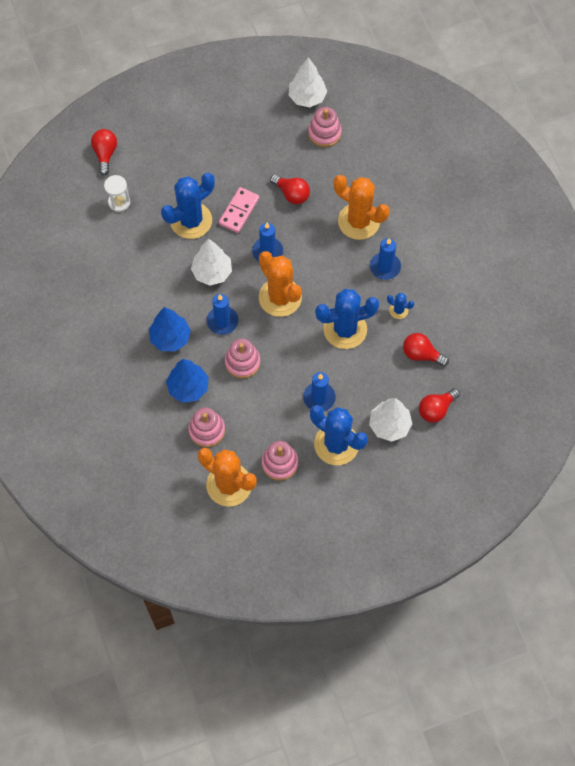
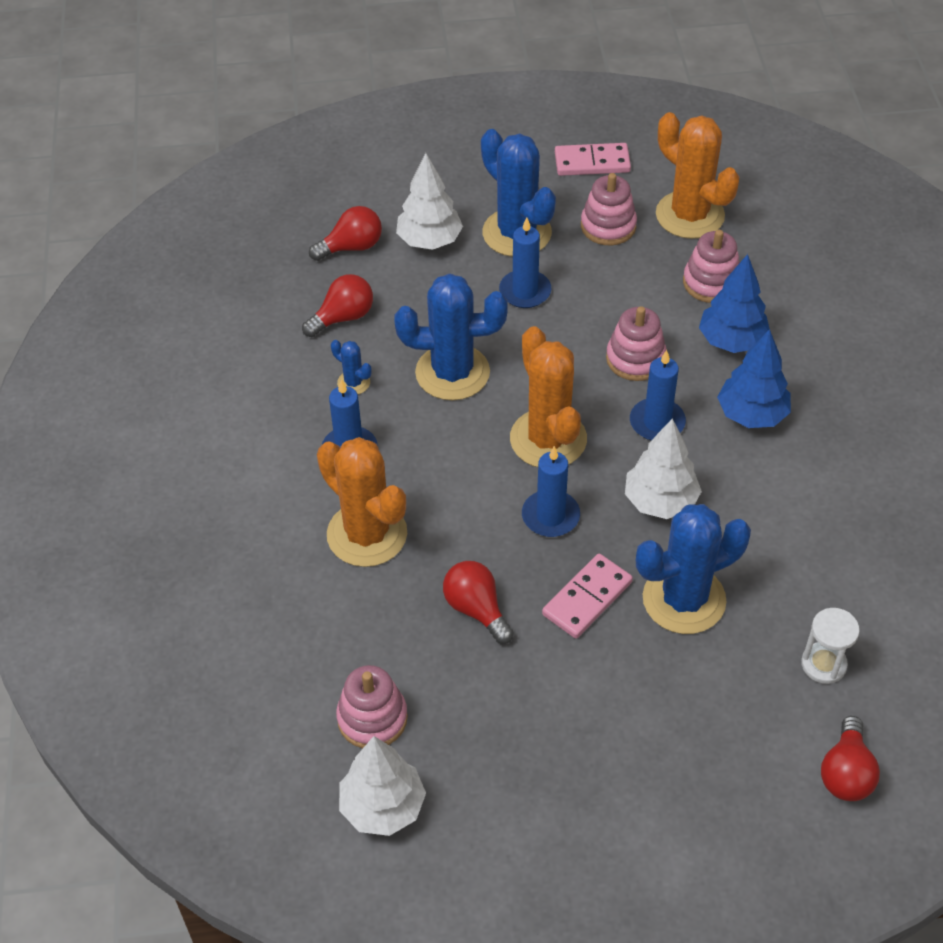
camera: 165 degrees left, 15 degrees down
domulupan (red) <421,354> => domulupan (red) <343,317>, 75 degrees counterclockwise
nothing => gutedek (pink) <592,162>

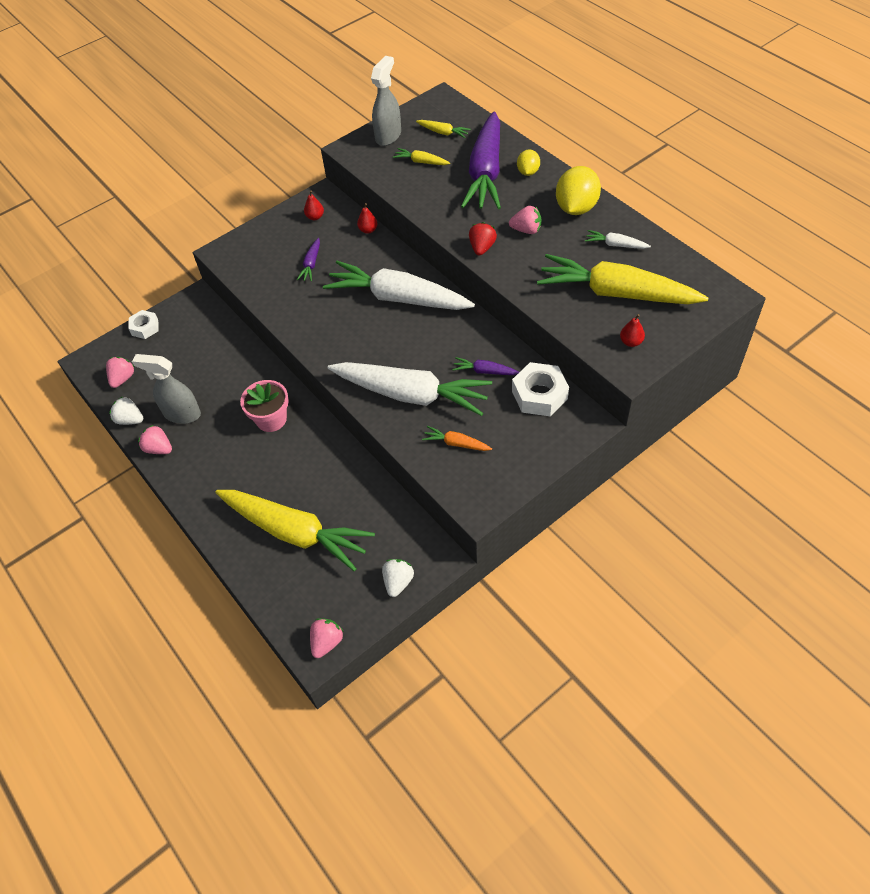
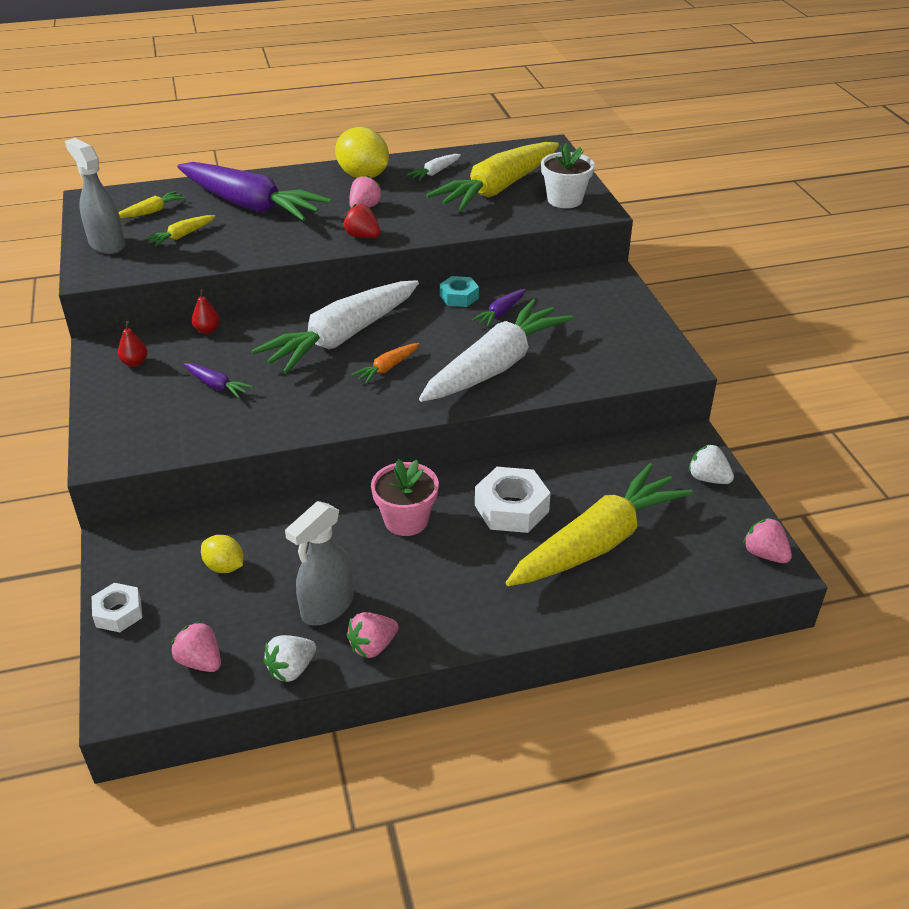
camera: 70 degrees left, 15 degrees down
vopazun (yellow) <528,172> => vopazun (yellow) <224,567>, shifted
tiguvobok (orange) <456,443> => tiguvobok (orange) <387,368>, shifted
nothing => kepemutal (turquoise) <459,297>
kepemutal (white) <539,395> => kepemutal (white) <511,508>, shifted
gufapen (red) <631,342> => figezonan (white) <564,200>

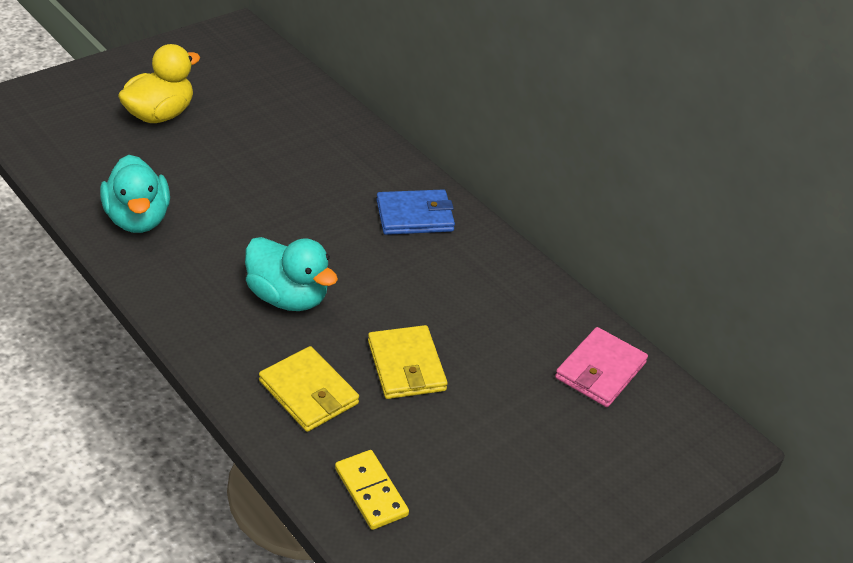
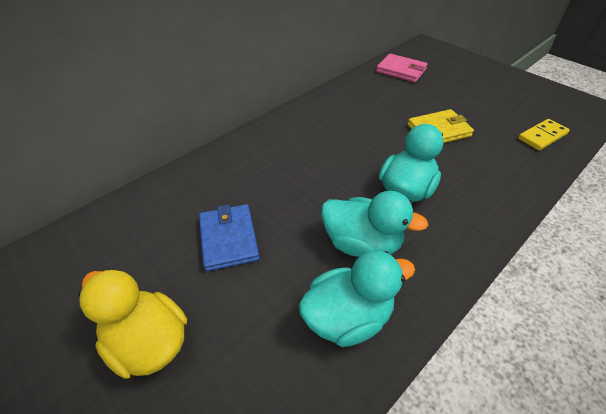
camera: 90 degrees left, 5 degrees up
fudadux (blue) <415,216> => fudadux (blue) <229,238>, shifted
nothing => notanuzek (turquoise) <362,243>
fudadux (yellow) <308,392> => nothing

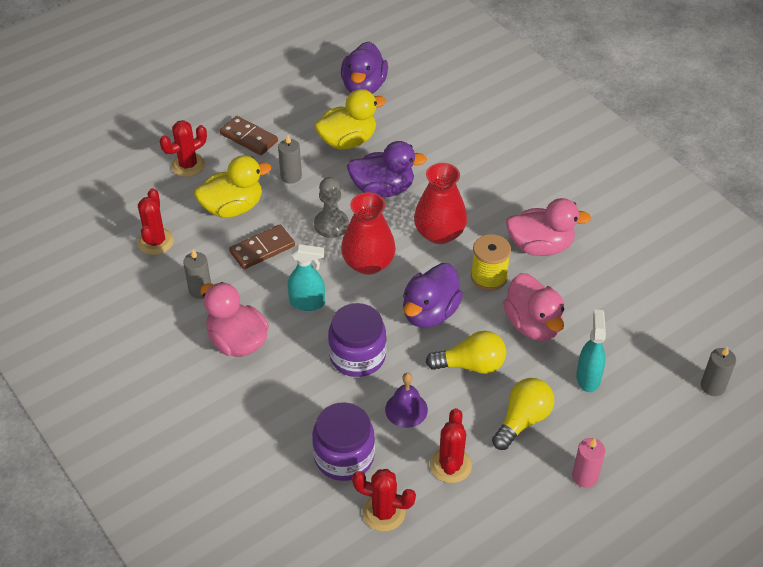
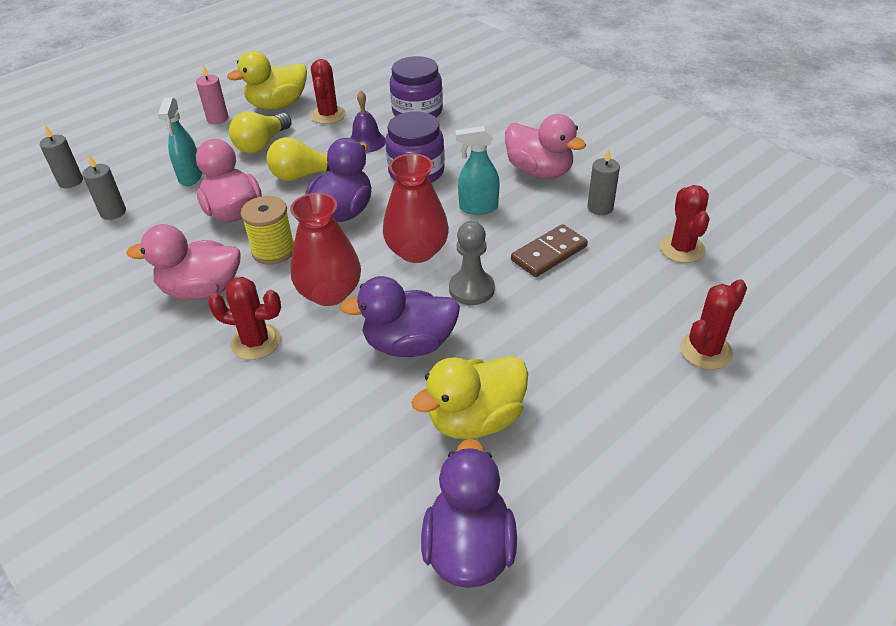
camera: 175 degrees right, 5 degrees down
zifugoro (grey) <291,176> => zifugoro (grey) <113,212>, shifted
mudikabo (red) <383,512> => mudikabo (red) <256,342>, shifted
notanuzek (yellow) <233,208> => notanuzek (yellow) <277,105>, shifted
gutedek (brown) <249,138> => nothing

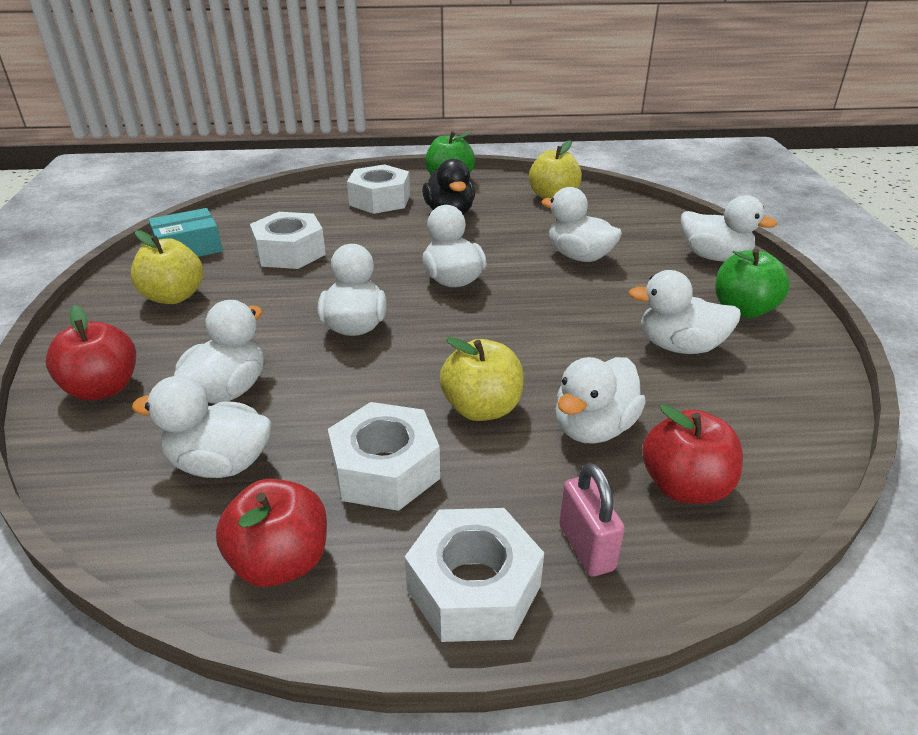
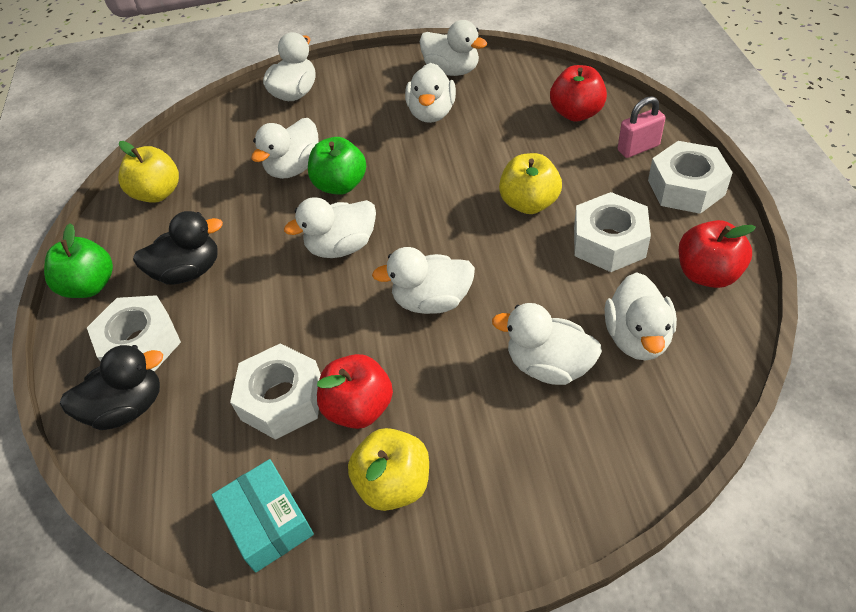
camera: 90 degrees left, 15 degrees up
nothing => notanuzek (black) <128,407>
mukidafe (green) <743,309> => mukidafe (green) <340,185>, shifted
mukidafe (red) <103,388> => mukidafe (red) <359,408>, shifted
notanuzek (white) <593,428> => notanuzek (white) <452,70>, shifted

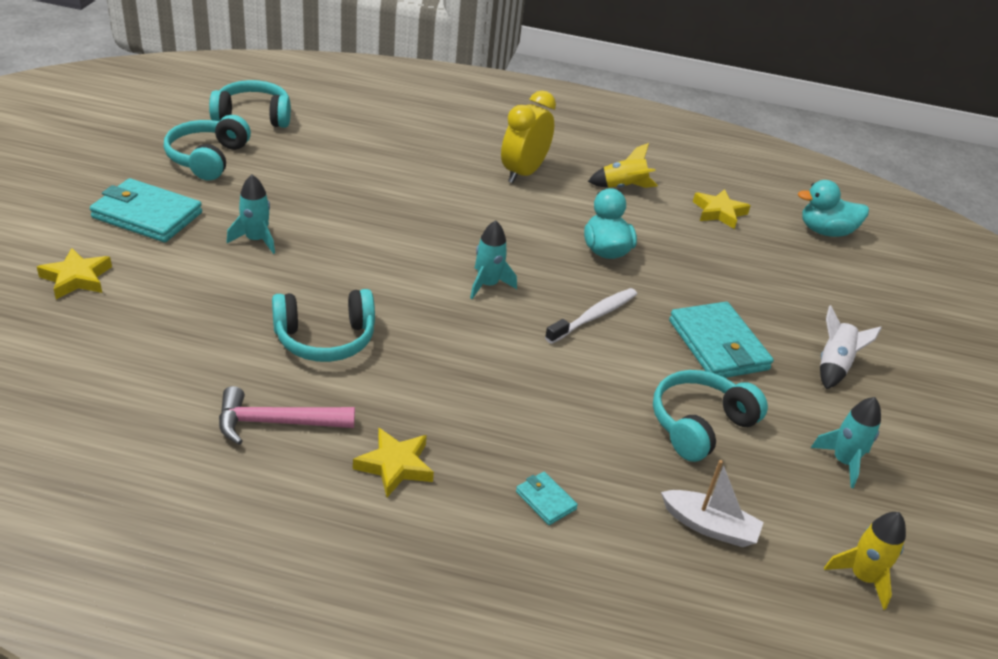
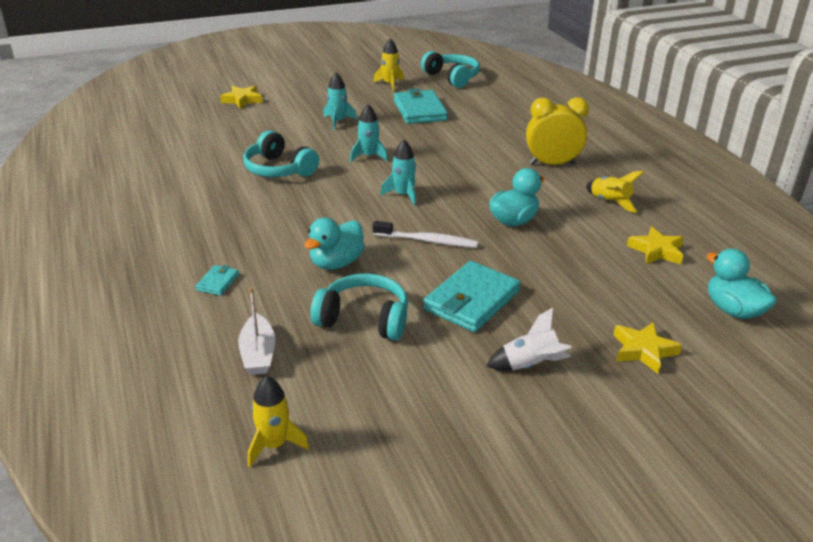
camera: 60 degrees right, 5 degrees down
nothing => notanuzek (turquoise) <336,263>
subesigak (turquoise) <843,462> => subesigak (turquoise) <368,156>, shifted
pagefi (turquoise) <207,158> => subesigak (yellow) <390,84>
fudadux (turquoise) <147,215> => fudadux (turquoise) <419,110>, shifted
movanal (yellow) <395,466> => movanal (yellow) <643,350>, shifted
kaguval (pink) <276,423> => nothing

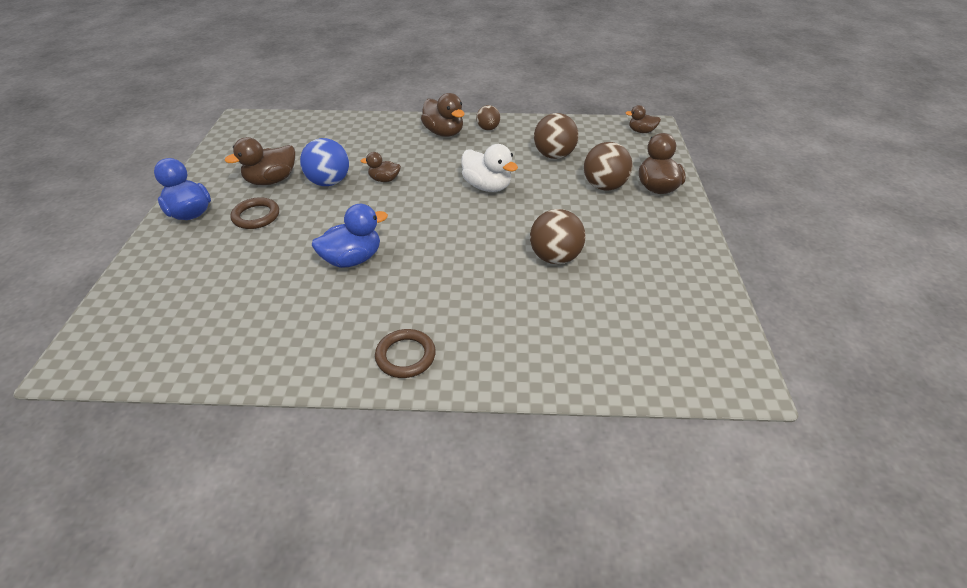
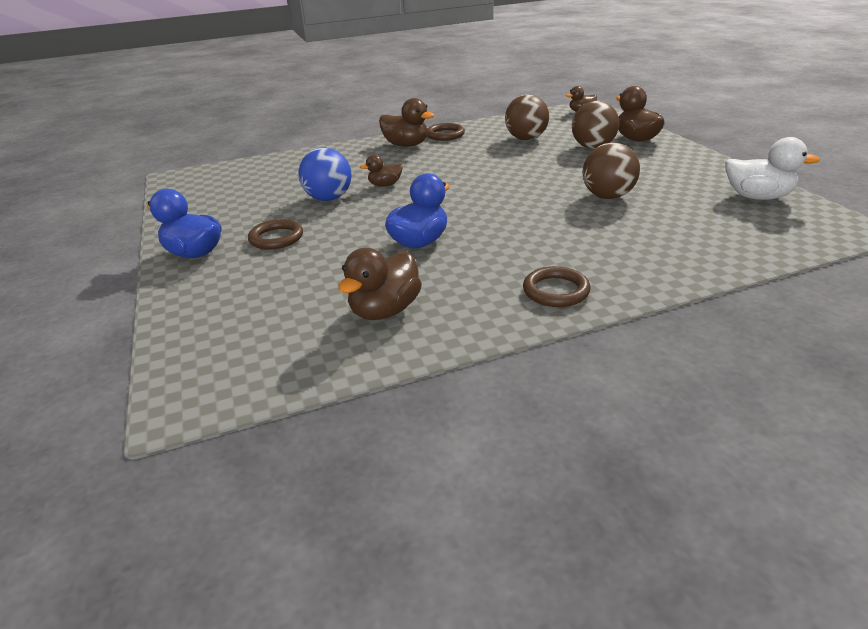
camera: 20 degrees left, 10 degrees down
notanuzek (brown) <271,180> => notanuzek (brown) <385,310>, shifted
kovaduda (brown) <488,128> => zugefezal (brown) <445,135>
notanuzek (white) <487,186> => notanuzek (white) <757,197>, shifted

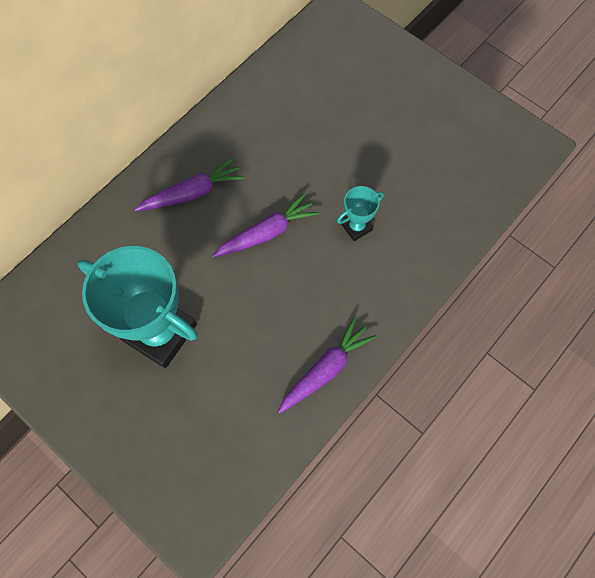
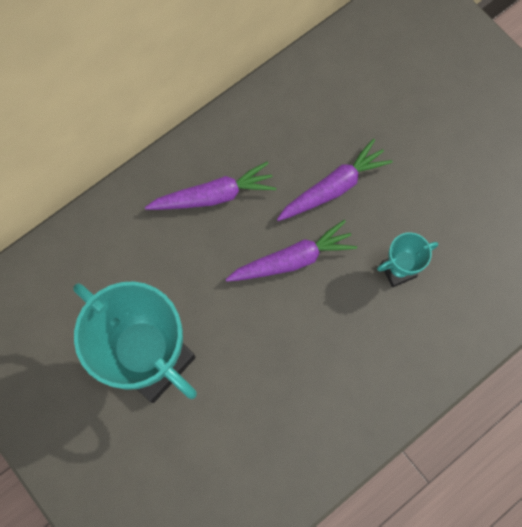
camera: 10 degrees right, 5 degrees up
tiguvobok (purple) <325,369> => tiguvobok (purple) <333,187>, shifted

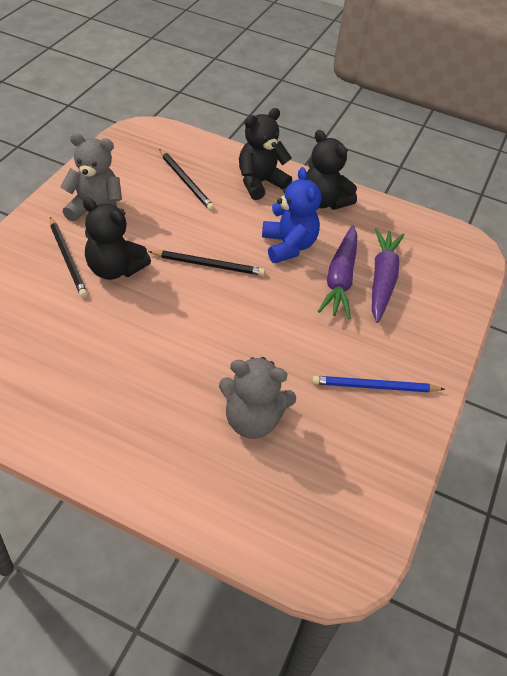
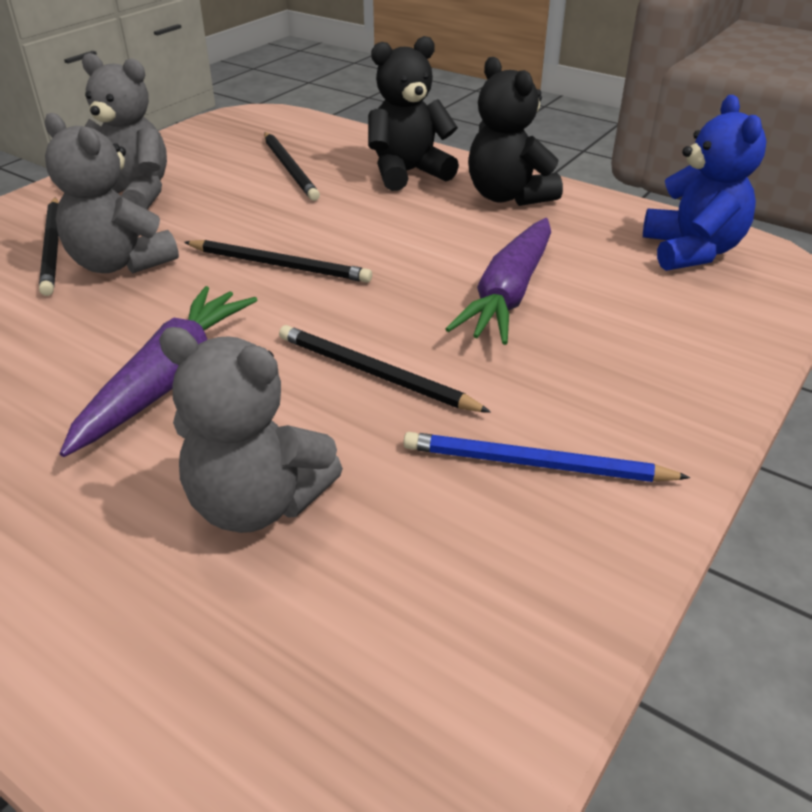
camera: 15 degrees right, 10 degrees down
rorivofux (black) <115,269> => rorivofux (grey) <120,263>
tiguvobok (purple) <382,279> => tiguvobok (purple) <168,379>, shifted
nothing => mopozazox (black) <374,373>
rorivofux (blue) <288,246> => rorivofux (blue) <691,251>, shifted

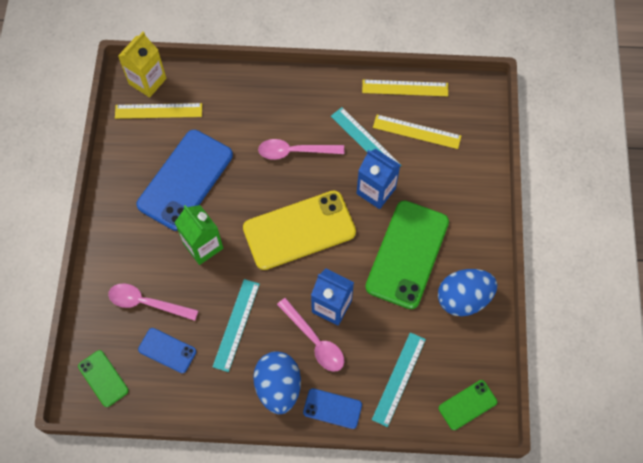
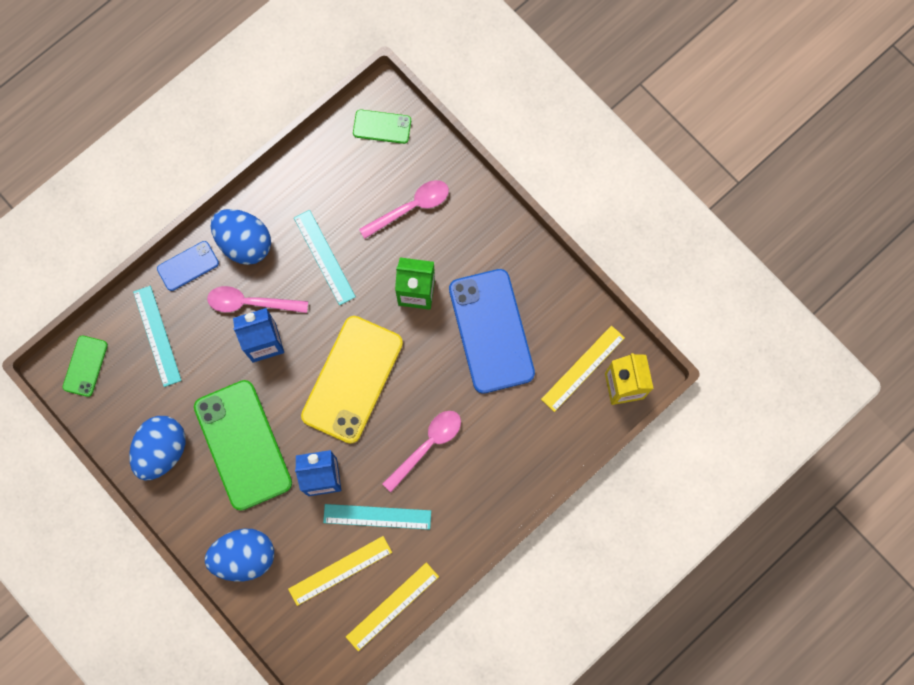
camera: 135 degrees right, 10 degrees up
nothing => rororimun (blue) <244,556>
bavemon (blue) <167,350> => nothing

